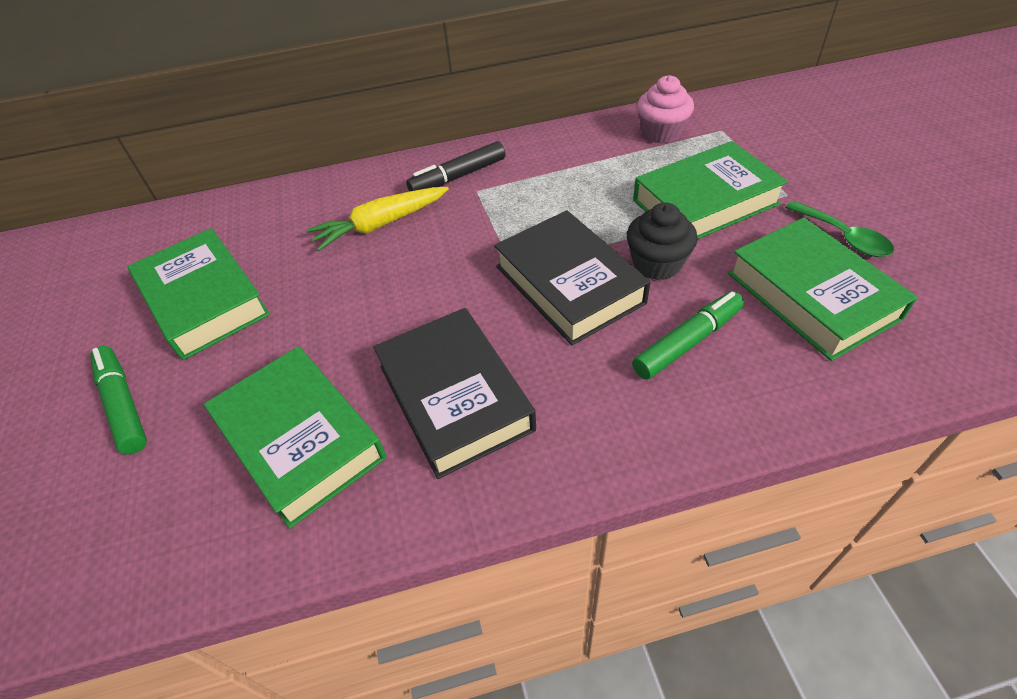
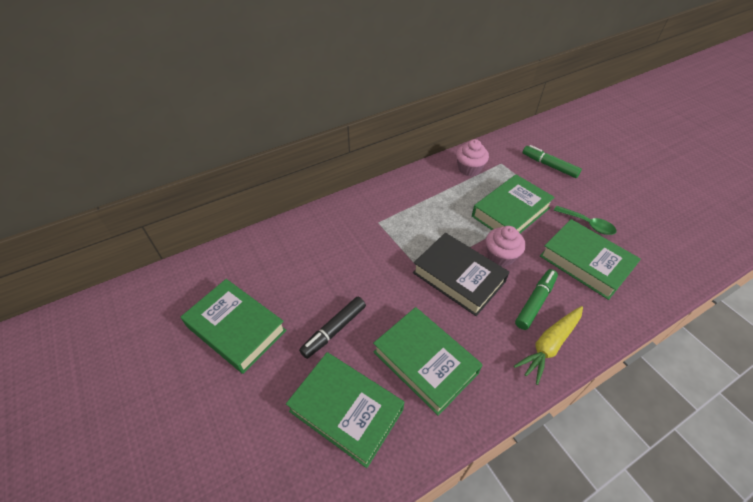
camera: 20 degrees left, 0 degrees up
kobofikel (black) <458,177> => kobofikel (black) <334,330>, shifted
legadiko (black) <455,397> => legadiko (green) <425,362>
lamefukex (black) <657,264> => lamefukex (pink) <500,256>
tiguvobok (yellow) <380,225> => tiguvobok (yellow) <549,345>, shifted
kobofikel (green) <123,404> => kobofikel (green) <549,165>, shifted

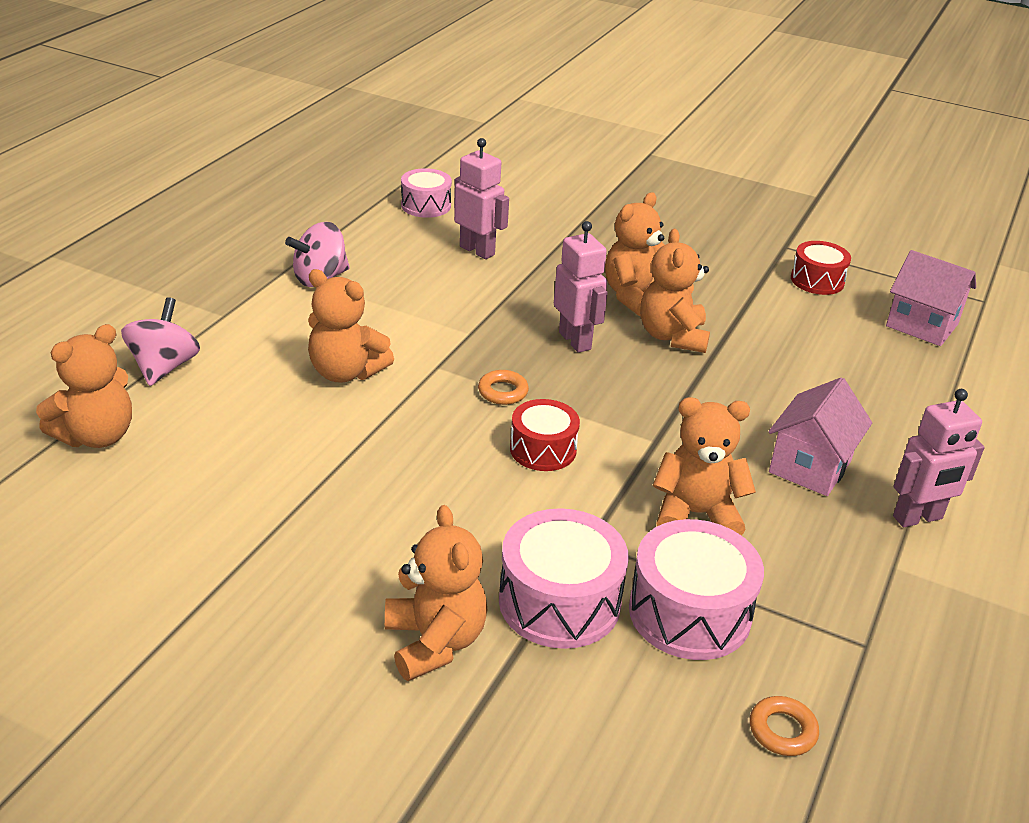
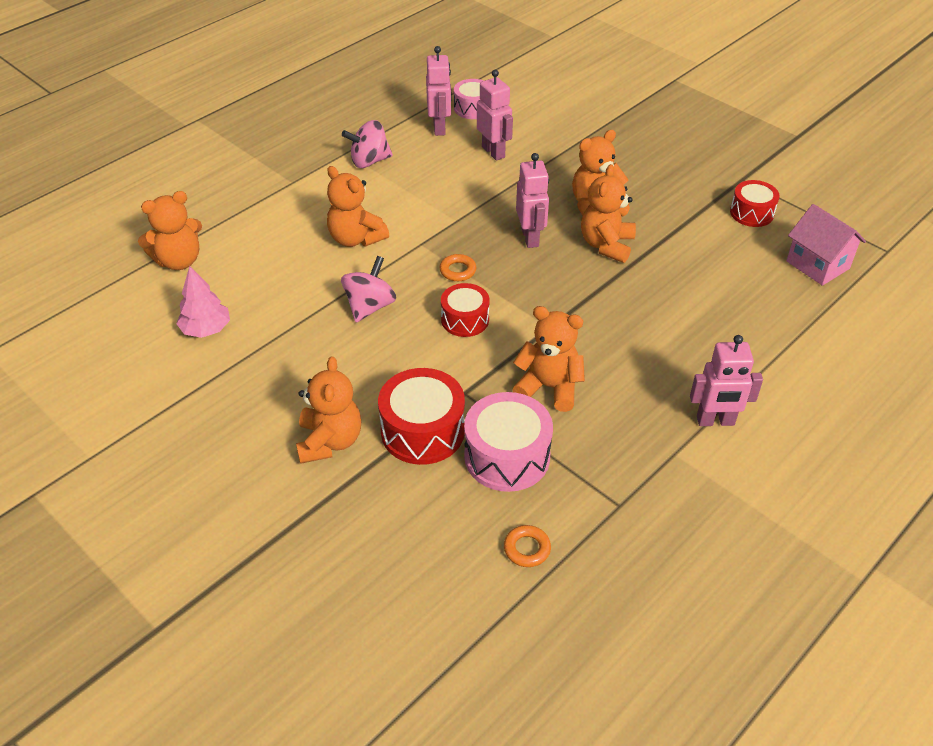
camera: 20 degrees right, 10 degrees up
nothing => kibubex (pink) <206,330>
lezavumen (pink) <164,367> => lezavumen (pink) <370,306>, shifted
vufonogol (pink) <559,601> => vufonogol (red) <422,431>
nothing => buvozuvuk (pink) <439,128>
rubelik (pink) <810,466> => nothing

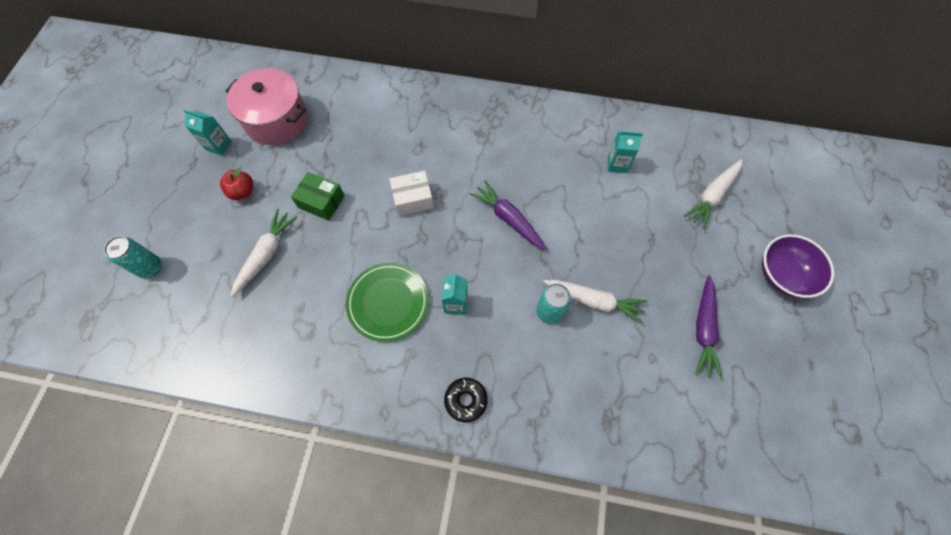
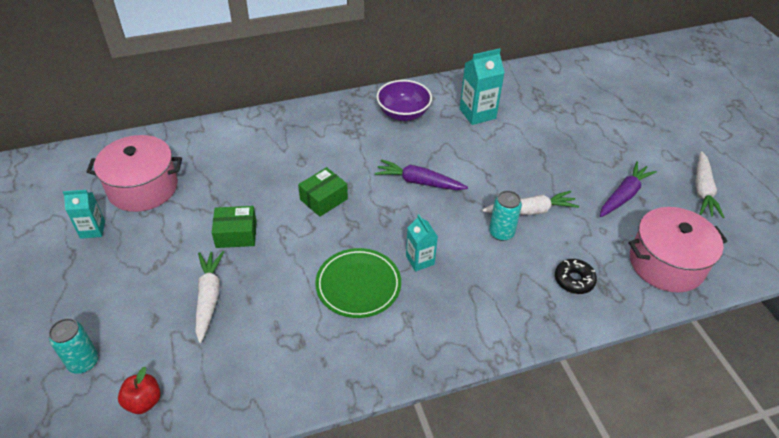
camera: 30 degrees left, 20 degrees down
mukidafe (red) <242,192> => mukidafe (red) <143,401>, shifted
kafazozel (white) <413,199> => kafazozel (green) <323,199>
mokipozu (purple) <782,275> => mokipozu (purple) <403,114>, shifted
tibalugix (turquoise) <617,164> => tibalugix (turquoise) <477,113>, x1.57
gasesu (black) <466,400> => gasesu (black) <574,280>, shifted
tiguvobok (purple) <703,329> => tiguvobok (purple) <623,195>, 120 degrees counterclockwise
nothing => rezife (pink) <666,263>
tiguvobok (white) <712,196> => tiguvobok (white) <702,190>, shifted

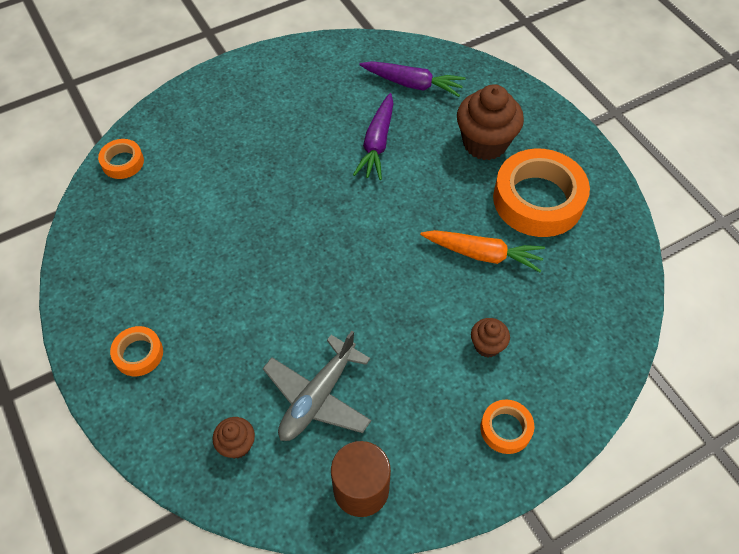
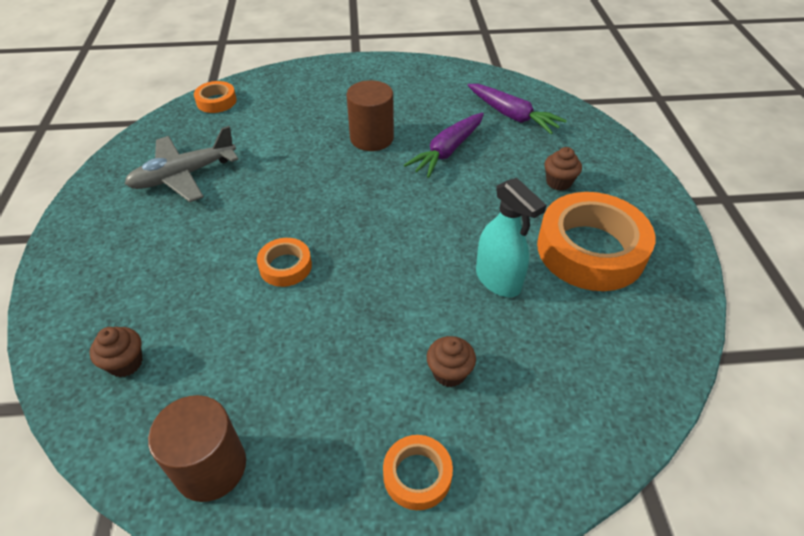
camera: 25 degrees right, 10 degrees down
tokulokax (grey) <318,397> => tokulokax (grey) <184,175>, shifted
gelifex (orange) <138,354> => gelifex (orange) <285,266>, shifted
nothing => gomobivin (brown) <372,138>
tiguvobok (orange) <483,254> => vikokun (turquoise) <498,280>
lamefukex (brown) <485,143> => lamefukex (brown) <558,182>, x0.51

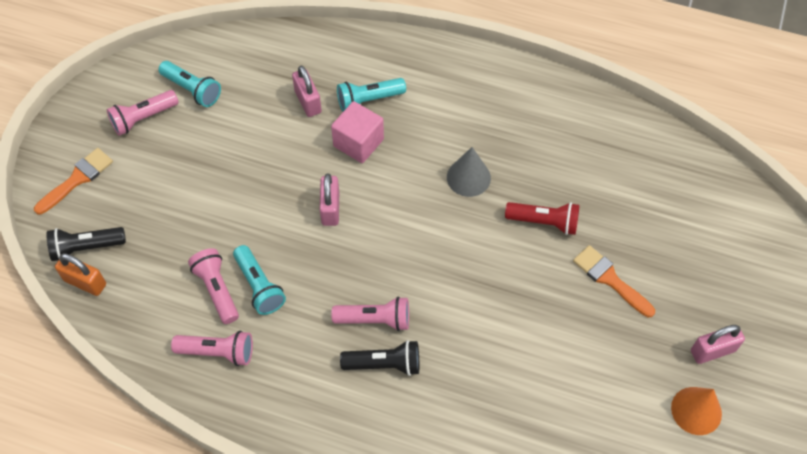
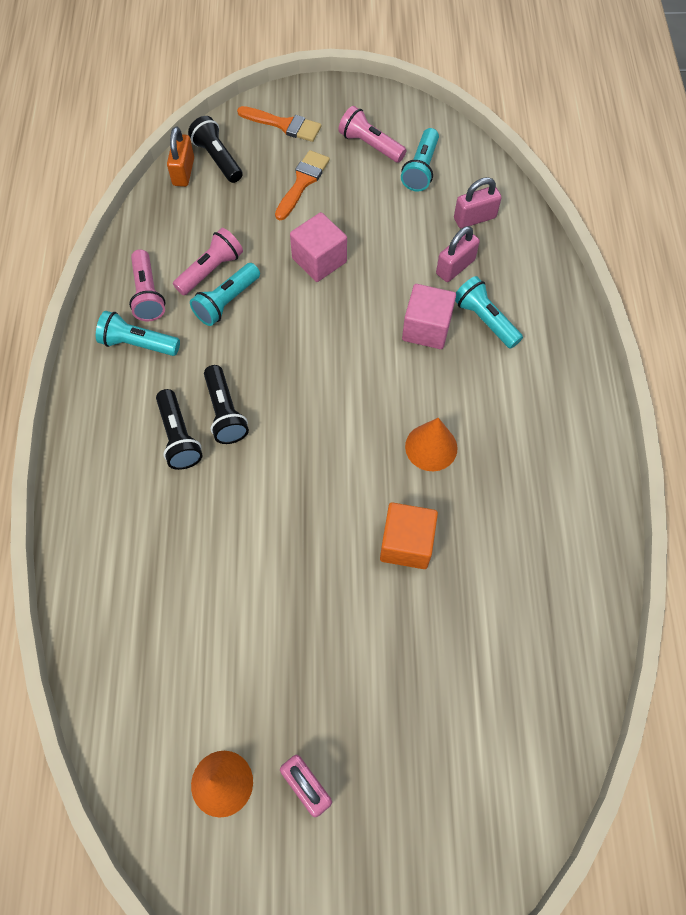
camera: 70 degrees right, 5 degrees up
nothing => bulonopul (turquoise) <138,343>
bulonopul (pink) <375,320> => bulonopul (black) <225,412>
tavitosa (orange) <609,279> => tavitosa (orange) <302,182>, shifted
nothing => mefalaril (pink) <319,260>
bulonopul (red) <544,222> => mefalaril (orange) <406,543>
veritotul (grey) <468,177> => veritotul (orange) <431,447>
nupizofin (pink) <330,208> => nupizofin (pink) <474,218>, shifted

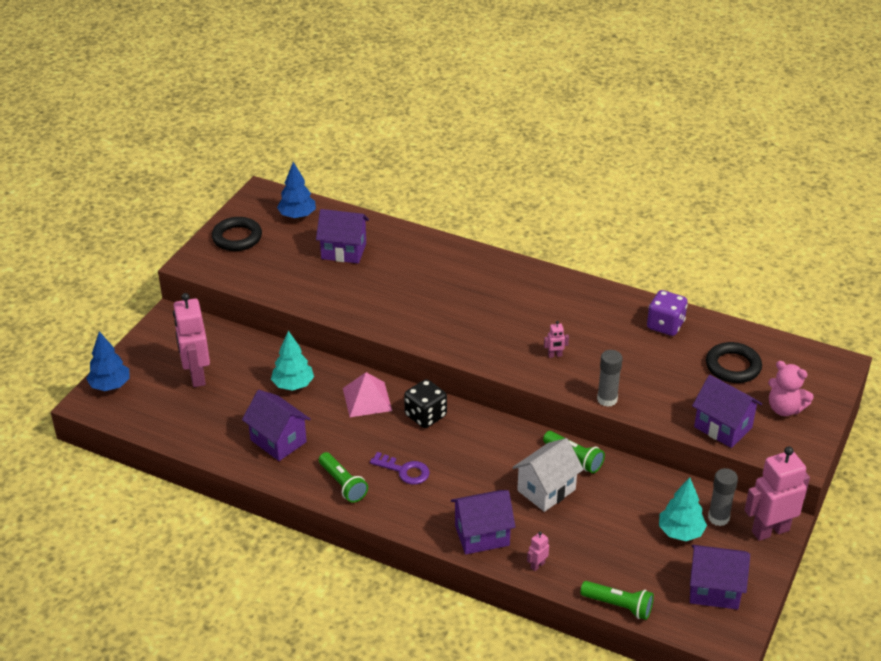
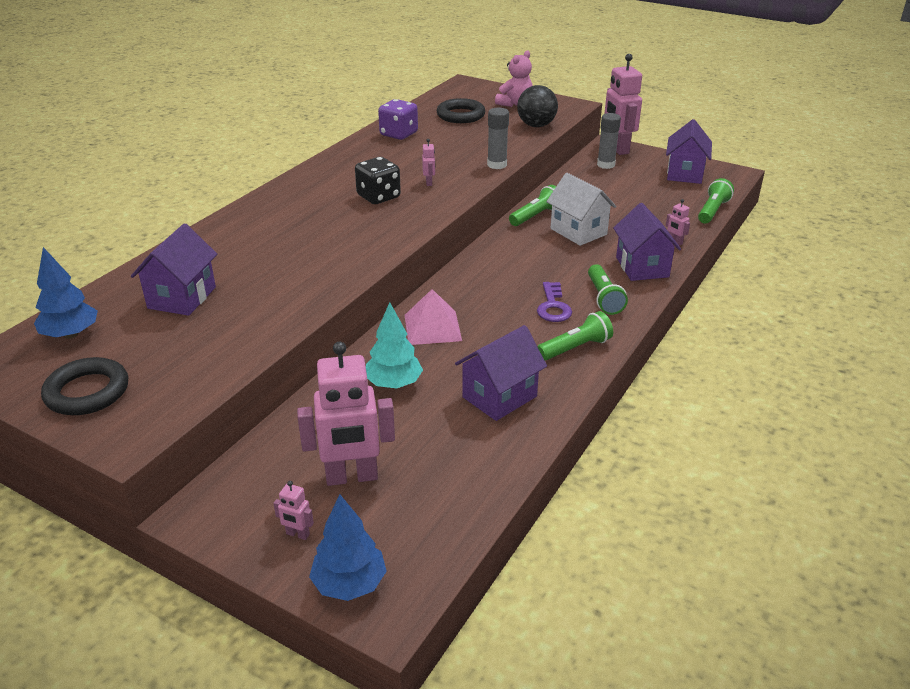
camera: 85 degrees left, 5 degrees down
nothing => buvozuvuk (pink) <297,534>
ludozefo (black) <425,416> => ludozefo (black) <378,197>, shifted
rubelik (purple) <723,427> => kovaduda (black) <536,125>
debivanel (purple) <404,471> => debivanel (purple) <553,306>, 150 degrees clockwise
nothing => bulonopul (green) <603,298>
kibubex (turquoise) <680,532> => nothing

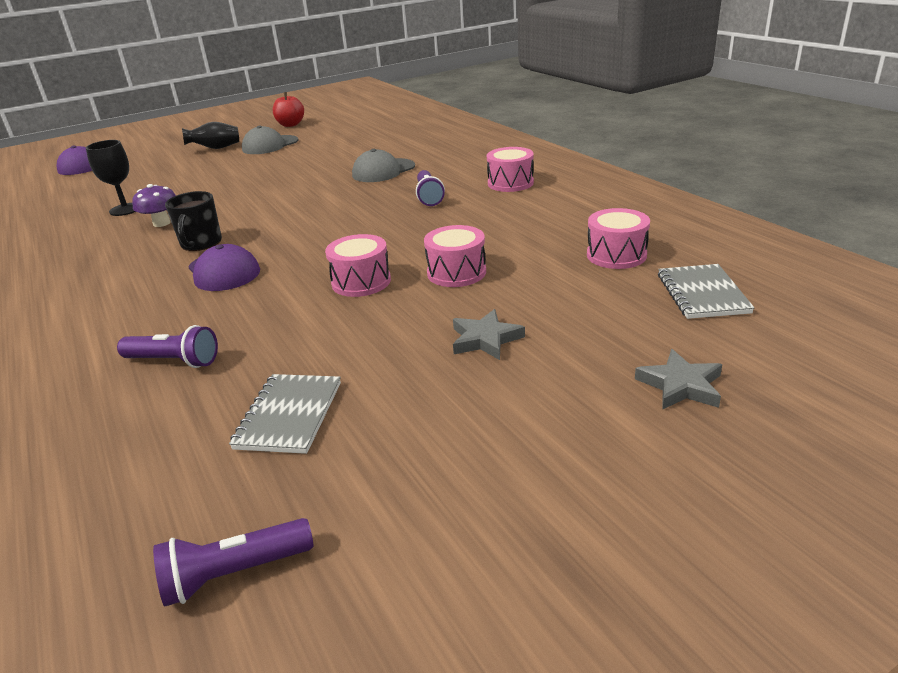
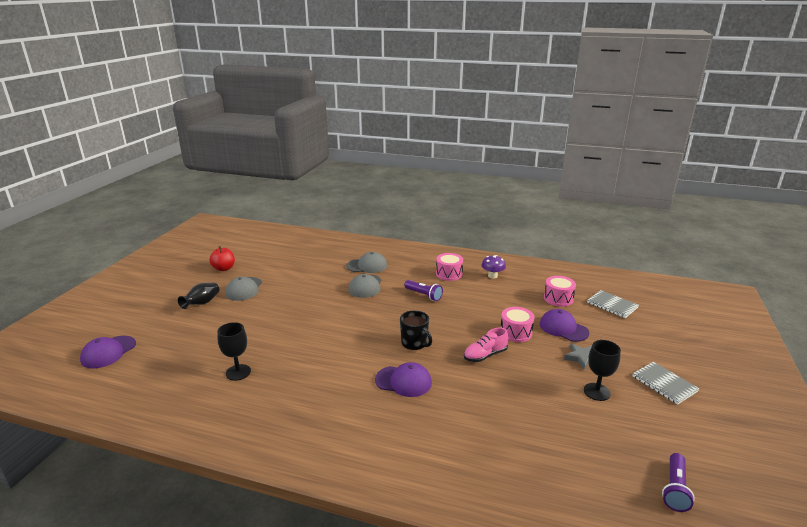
camera: 45 degrees left, 5 degrees down
nothing => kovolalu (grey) <367,266>
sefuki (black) <201,243> => sefuki (black) <415,343>, shifted
vufonogol (pink) <361,282> => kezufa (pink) <485,355>
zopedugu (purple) <162,223> => zopedugu (purple) <492,276>, shifted
nothing => kovolalu (purple) <563,328>
nothing => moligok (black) <596,392>
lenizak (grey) <289,415> => lenizak (grey) <664,384>, shifted
bulonopul (purple) <174,361> => nothing
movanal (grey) <680,385> => nothing

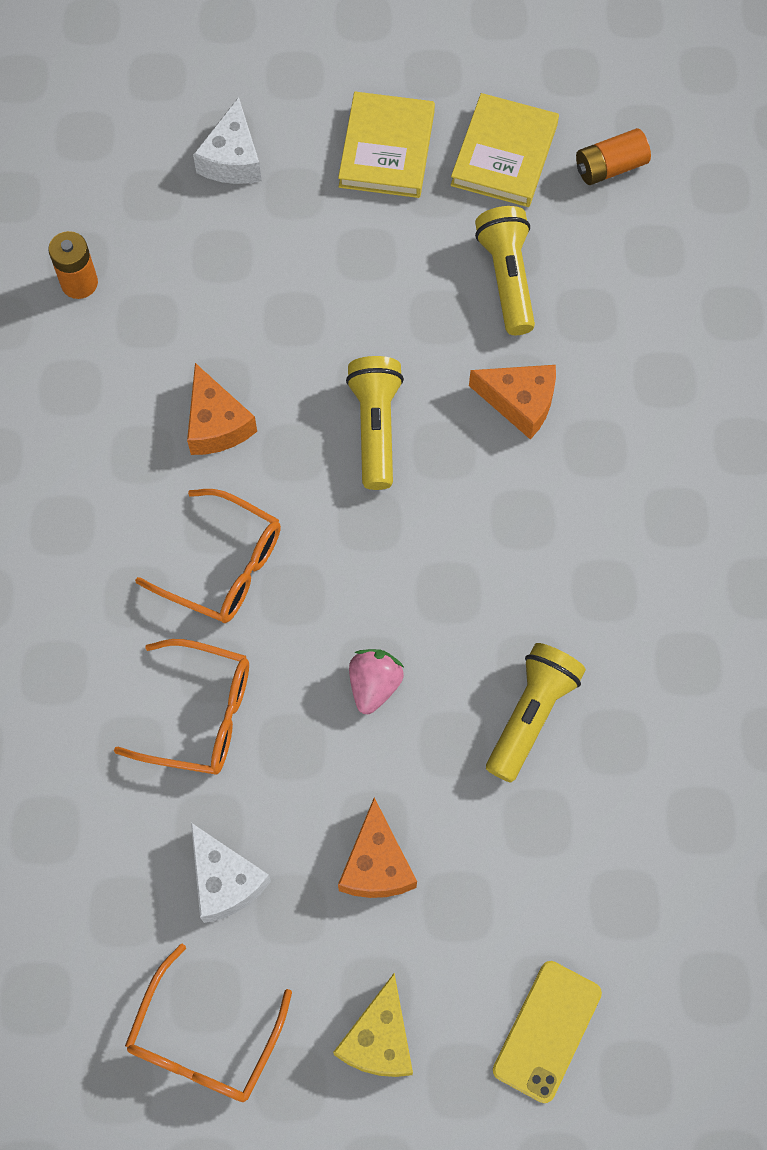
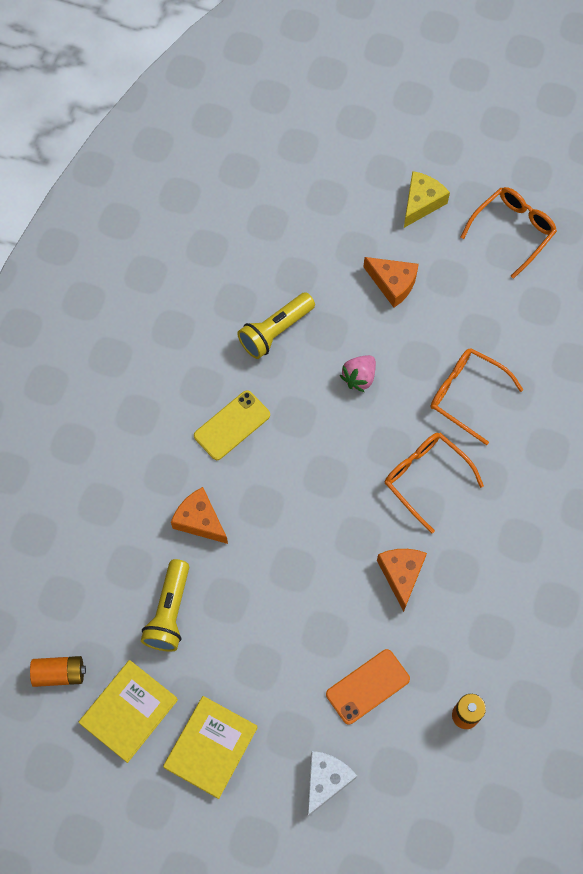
camera: 160 degrees left, 0 degrees up
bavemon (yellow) <547,1031> => bavemon (yellow) <232,425>, shifted
nothing => bavemon (orange) <367,686>
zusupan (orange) <376,864> => zusupan (orange) <393,283>, 105 degrees clockwise
zusupan (white) <225,880> => nothing
bulonopul (yellow) <376,428> => nothing

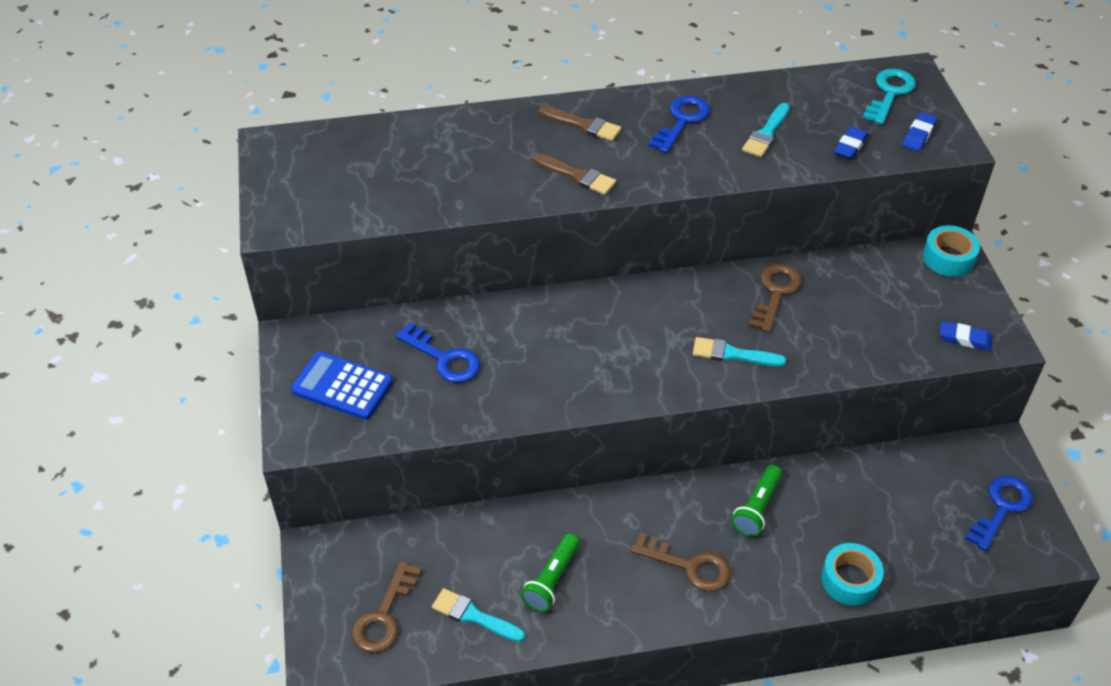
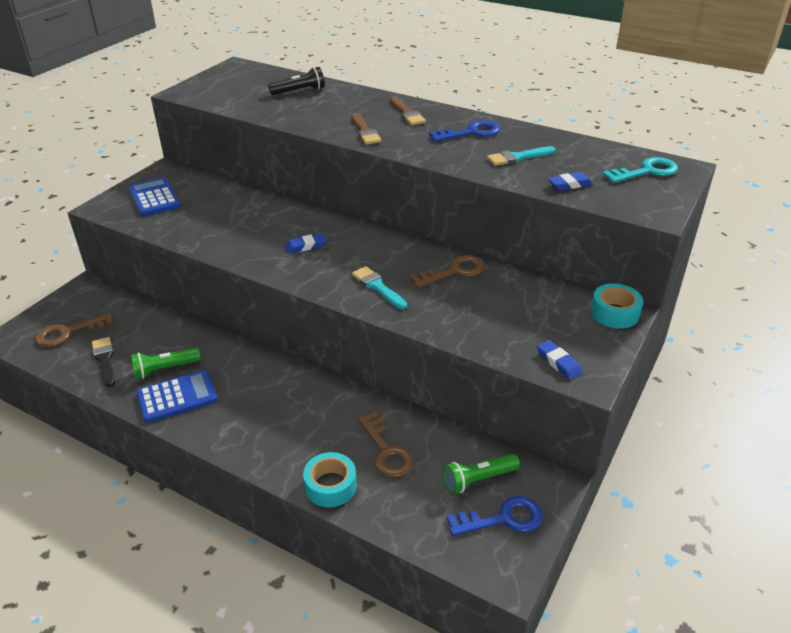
camera: 40 degrees right, 10 degrees down
tavitosa (turquoise) <473,616> => tavitosa (black) <105,360>
nothing => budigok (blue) <177,397>
nothing => bulonopul (black) <299,91>
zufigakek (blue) <919,135> => zufigakek (blue) <306,246>, shifted
debivanel (brown) <689,566> => debivanel (brown) <386,451>, shifted
bulonopul (green) <757,508> => bulonopul (green) <478,479>, shifted
debivanel (blue) <444,358> => nothing

